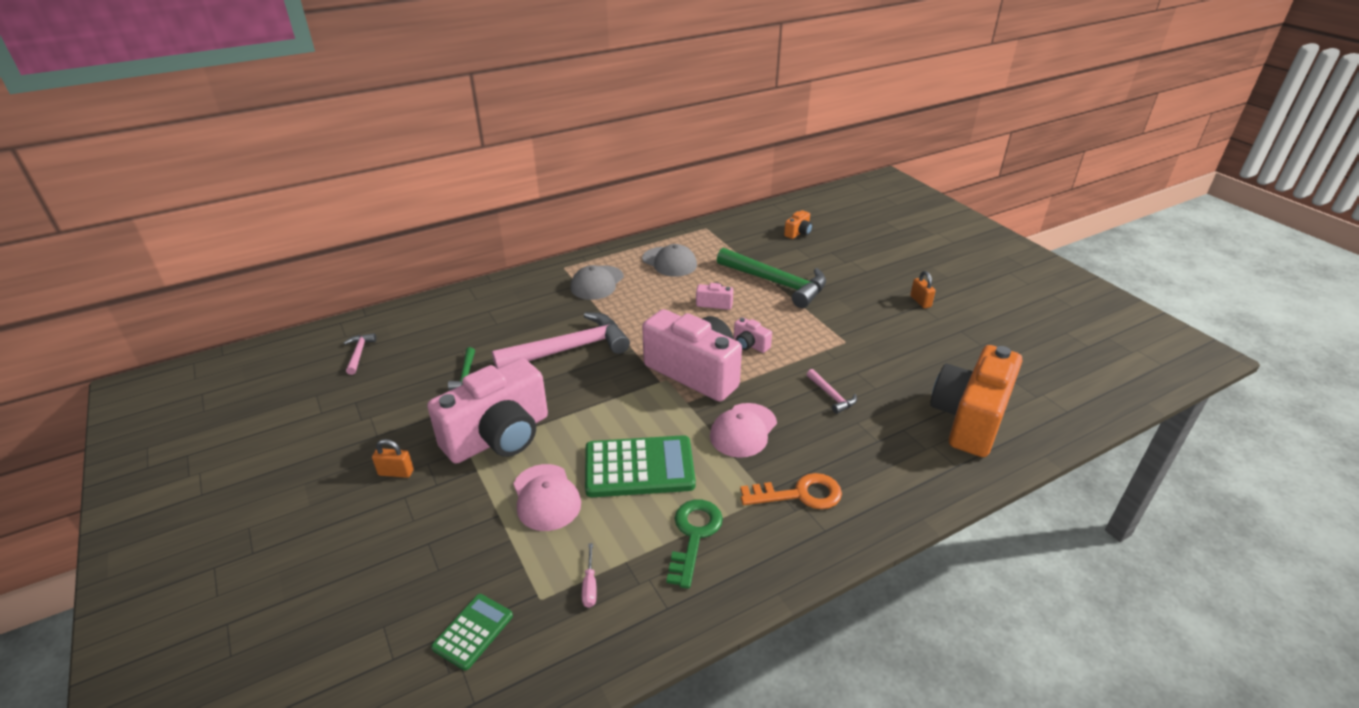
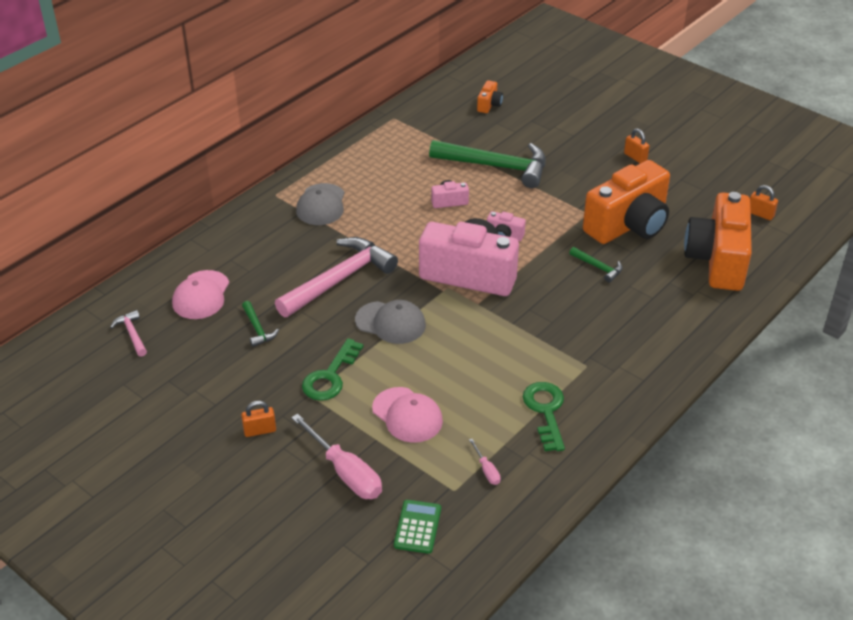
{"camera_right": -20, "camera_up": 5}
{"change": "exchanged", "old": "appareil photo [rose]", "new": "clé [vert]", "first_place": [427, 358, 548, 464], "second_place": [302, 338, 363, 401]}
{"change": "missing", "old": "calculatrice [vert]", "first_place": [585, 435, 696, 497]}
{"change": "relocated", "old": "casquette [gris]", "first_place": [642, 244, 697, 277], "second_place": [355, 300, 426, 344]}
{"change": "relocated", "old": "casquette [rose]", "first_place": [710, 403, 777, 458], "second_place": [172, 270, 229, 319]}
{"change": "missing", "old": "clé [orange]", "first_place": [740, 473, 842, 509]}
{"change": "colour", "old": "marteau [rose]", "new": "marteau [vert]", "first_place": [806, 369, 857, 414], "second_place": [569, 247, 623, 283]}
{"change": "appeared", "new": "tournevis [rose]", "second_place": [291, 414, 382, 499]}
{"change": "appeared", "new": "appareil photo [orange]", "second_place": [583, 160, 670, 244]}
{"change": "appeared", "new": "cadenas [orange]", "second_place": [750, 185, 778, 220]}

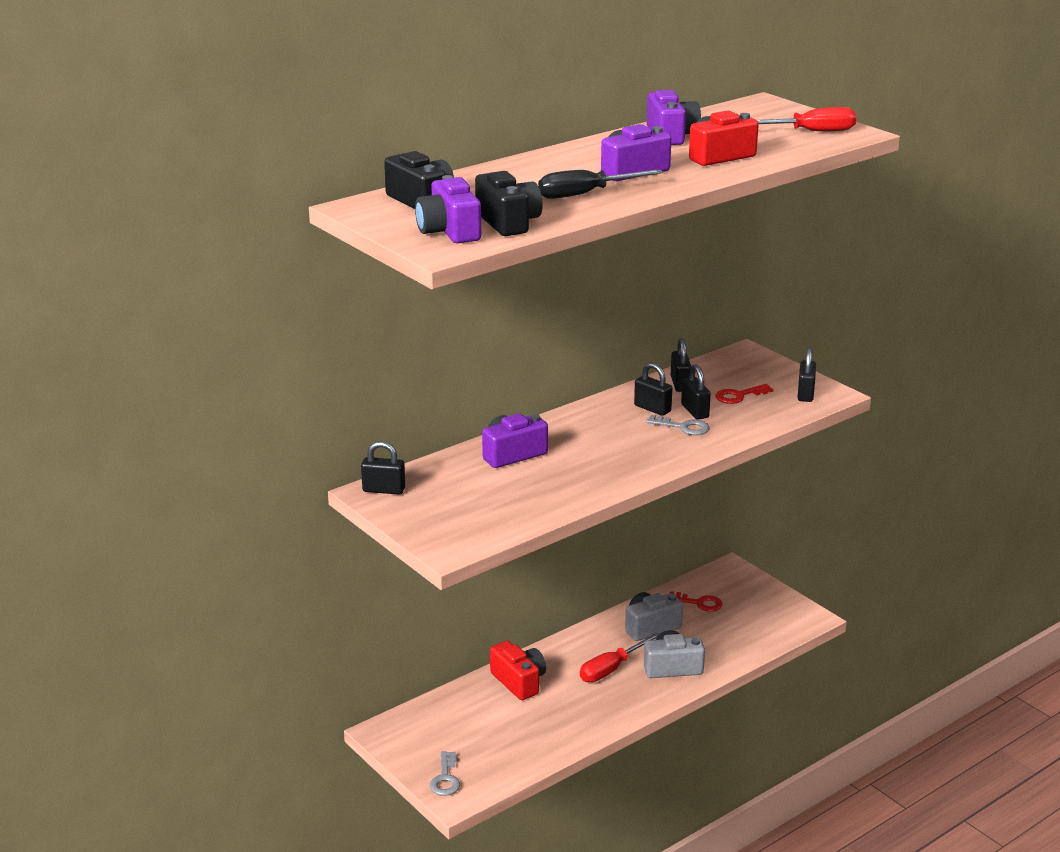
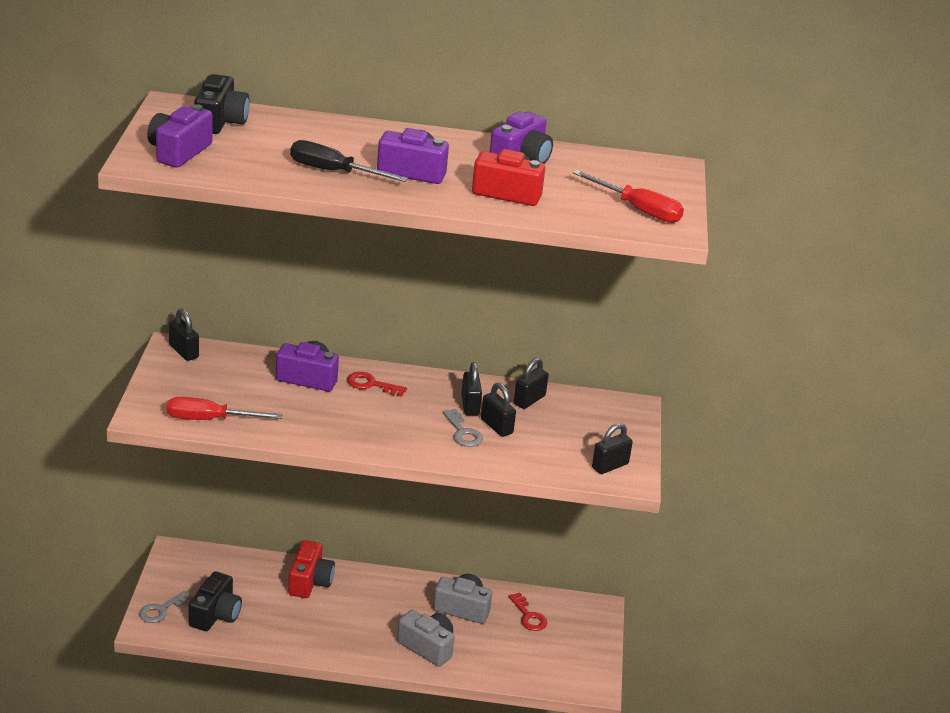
{"camera_right": 40, "camera_up": 5}
{"change": "relocated", "old": "appareil photo [noir]", "first_place": [475, 171, 543, 236], "second_place": [188, 571, 242, 631]}
{"change": "relocated", "old": "tournevis [rouge]", "first_place": [580, 632, 659, 682], "second_place": [167, 397, 283, 420]}
{"change": "spun", "old": "cadenas [noir]", "first_place": [681, 364, 711, 419], "second_place": [481, 383, 516, 437], "degrees": -60}
{"change": "relocated", "old": "clé [rouge]", "first_place": [715, 384, 773, 404], "second_place": [347, 372, 407, 397]}

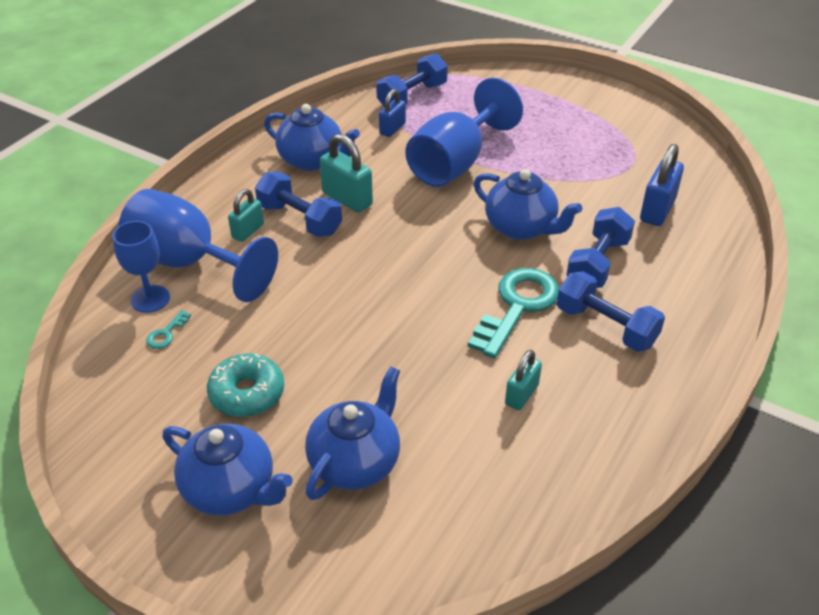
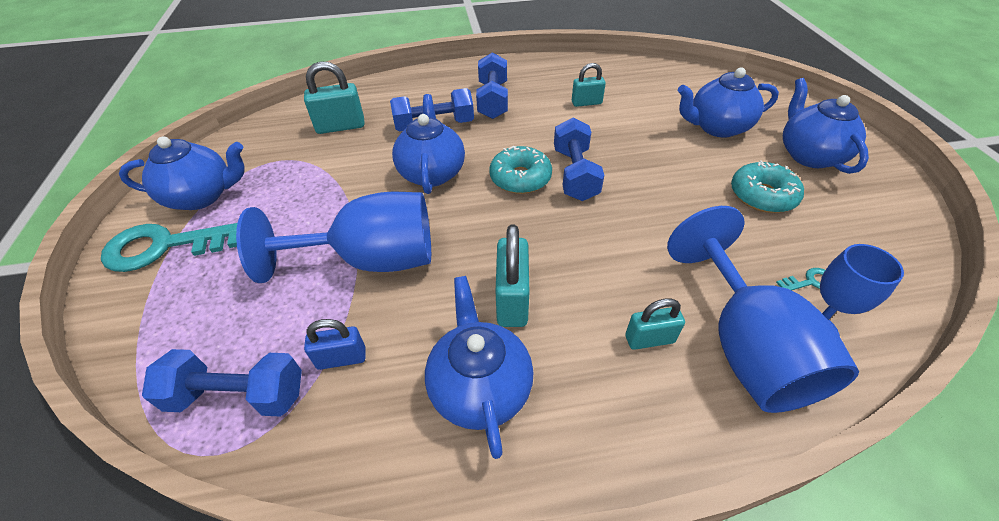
{"camera_right": -130, "camera_up": 5}
{"change": "relocated", "old": "haltère [bleu]", "first_place": [255, 172, 342, 237], "second_place": [554, 117, 604, 201]}
{"change": "relocated", "old": "clé [turquoise]", "first_place": [468, 268, 559, 358], "second_place": [101, 223, 237, 272]}
{"change": "colour", "old": "cadenas [bleu]", "new": "cadenas [turquoise]", "first_place": [640, 144, 684, 226], "second_place": [304, 61, 365, 134]}
{"change": "appeared", "new": "théière [bleu]", "second_place": [119, 136, 245, 210]}
{"change": "appeared", "new": "beignet [turquoise]", "second_place": [489, 146, 552, 194]}

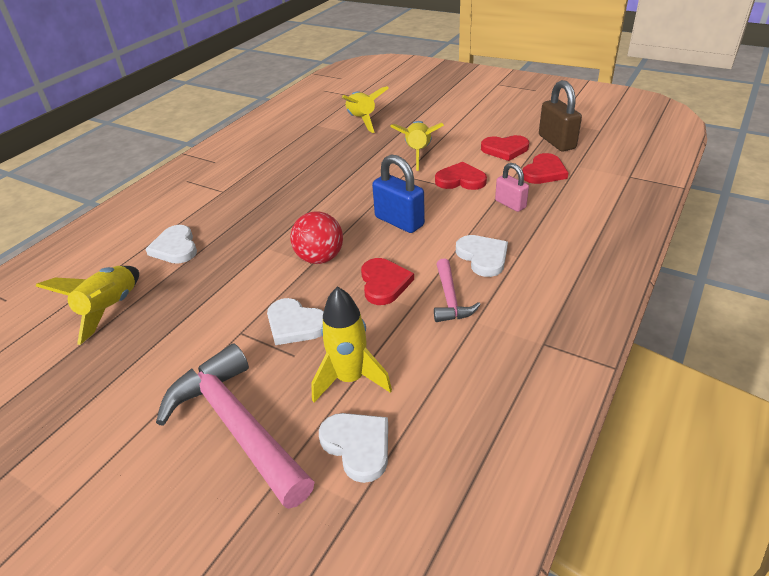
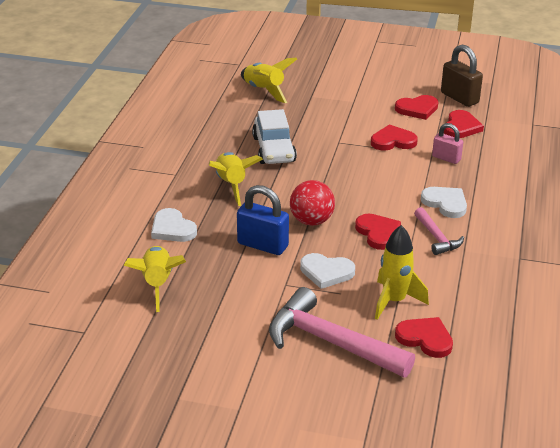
{"camera_right": -20, "camera_up": -5}
{"change": "colour", "old": "cœur [blanc]", "new": "cœur [rouge]", "first_place": [319, 413, 388, 483], "second_place": [395, 317, 453, 358]}
{"change": "relocated", "old": "cadenas [bleu]", "first_place": [372, 154, 425, 233], "second_place": [237, 185, 289, 255]}
{"change": "relocated", "old": "fusée [jaune]", "first_place": [390, 121, 444, 171], "second_place": [209, 152, 263, 206]}
{"change": "appeared", "new": "voiture [blanc]", "second_place": [252, 109, 297, 164]}

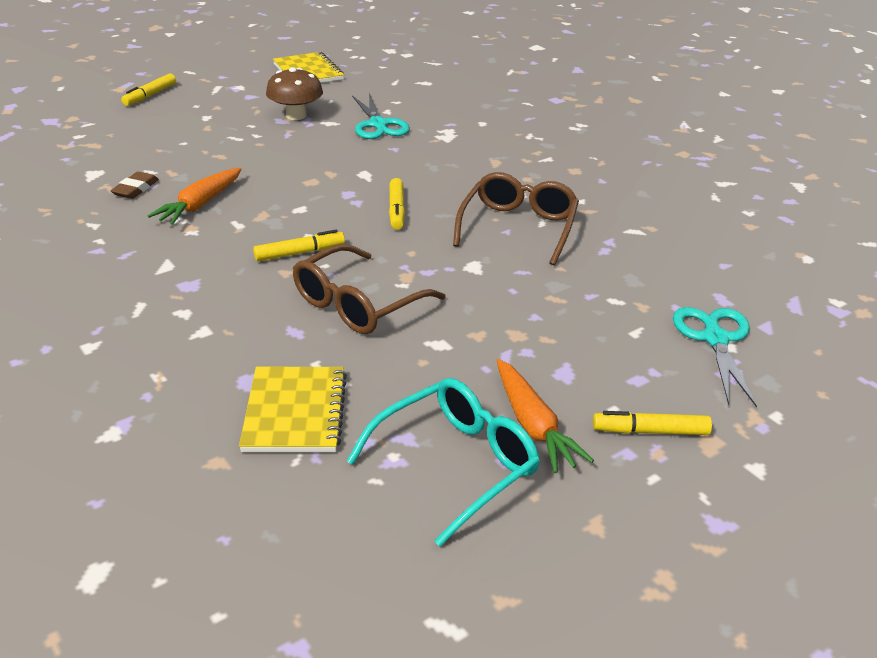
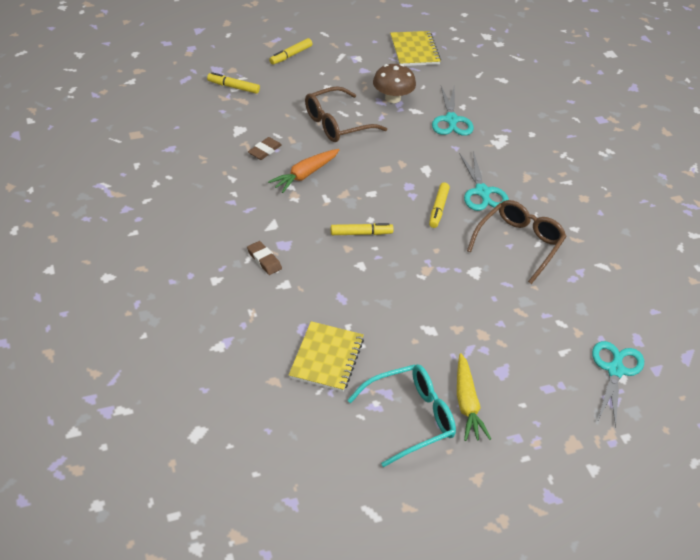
{"camera_right": 15, "camera_up": 10}
{"change": "relocated", "old": "lunettes [marron]", "first_place": [293, 244, 446, 334], "second_place": [305, 86, 387, 142]}
{"change": "colour", "old": "carotte [orange]", "new": "carotte [jaune]", "first_place": [497, 359, 594, 473], "second_place": [457, 353, 491, 441]}
{"change": "relocated", "old": "feutre [jaune]", "first_place": [593, 411, 712, 435], "second_place": [207, 72, 260, 94]}
{"change": "appeared", "new": "gomme [marron]", "second_place": [247, 241, 282, 275]}
{"change": "appeared", "new": "ciseaux [turquoise]", "second_place": [459, 151, 509, 211]}

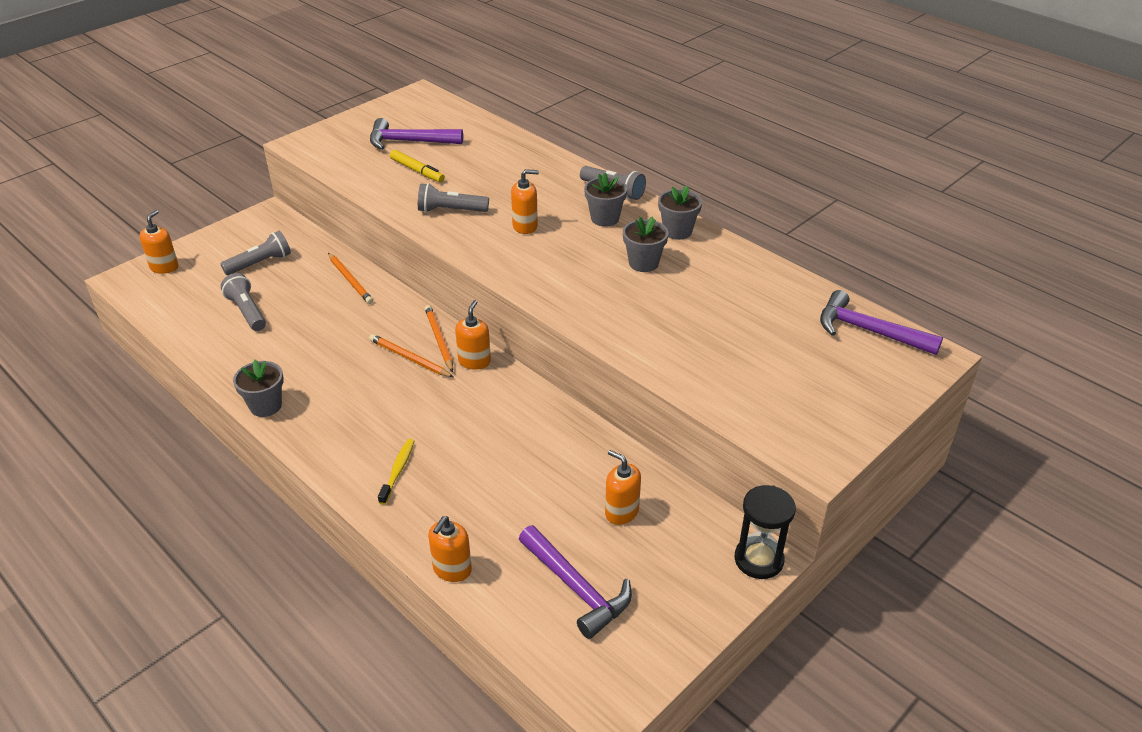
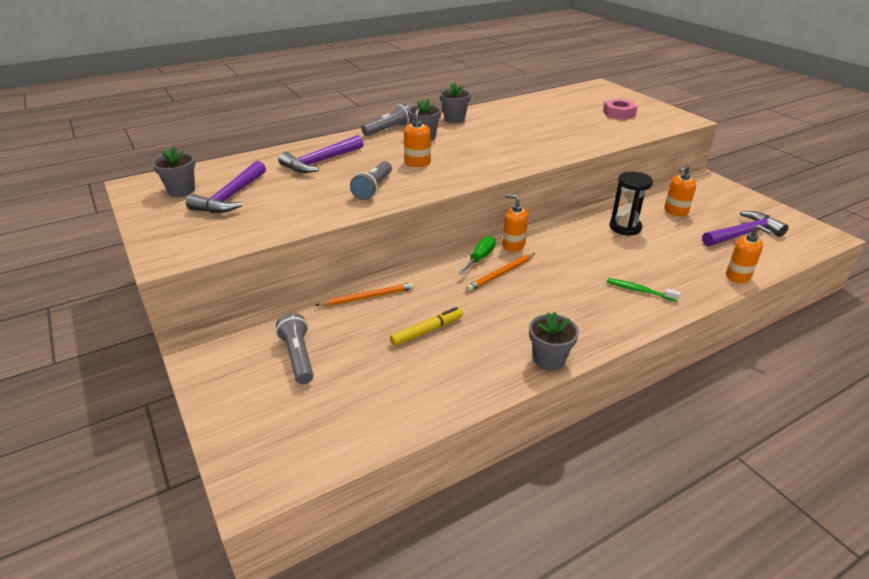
{"camera_right": -75, "camera_up": -5}
{"change": "missing", "old": "distributeur de savon [orange]", "first_place": [139, 210, 179, 274]}
{"change": "missing", "old": "lampe de poche [gris]", "first_place": [221, 273, 266, 331]}
{"change": "colour", "old": "brosse à dents [jaune]", "new": "brosse à dents [vert]", "first_place": [378, 439, 414, 505], "second_place": [607, 278, 681, 302]}
{"change": "relocated", "old": "feutre [jaune]", "first_place": [390, 150, 445, 182], "second_place": [390, 307, 463, 346]}
{"change": "exchanged", "old": "crayon [orange]", "new": "tournevis [vert]", "first_place": [425, 305, 453, 372], "second_place": [459, 236, 496, 274]}
{"change": "relocated", "old": "pot de fleurs [gris]", "first_place": [623, 216, 669, 272], "second_place": [152, 146, 195, 197]}
{"change": "relocated", "old": "sablier [noir]", "first_place": [734, 485, 796, 579], "second_place": [609, 172, 653, 236]}
{"change": "relocated", "old": "marteau [violet]", "first_place": [820, 290, 943, 355], "second_place": [278, 135, 364, 173]}
{"change": "appeared", "new": "écrou [rose]", "second_place": [603, 99, 638, 120]}

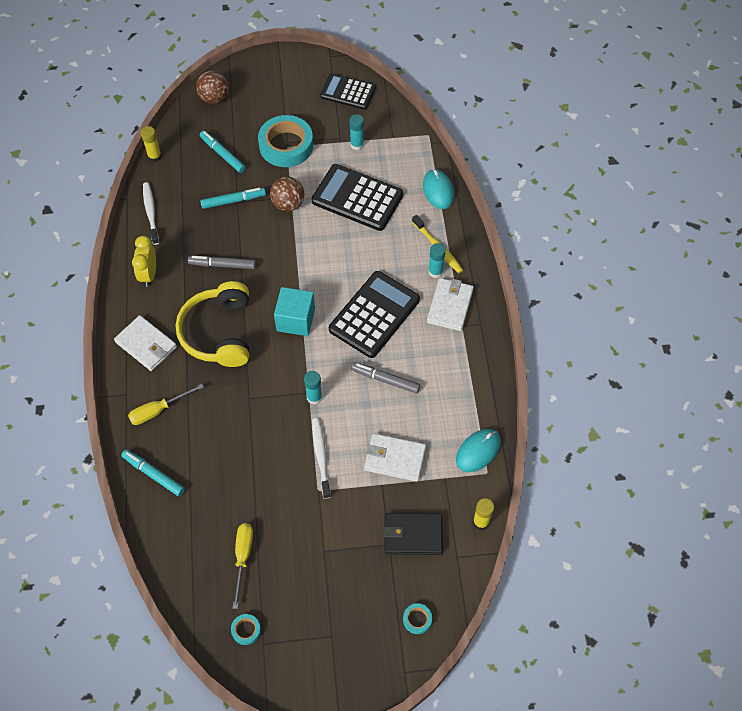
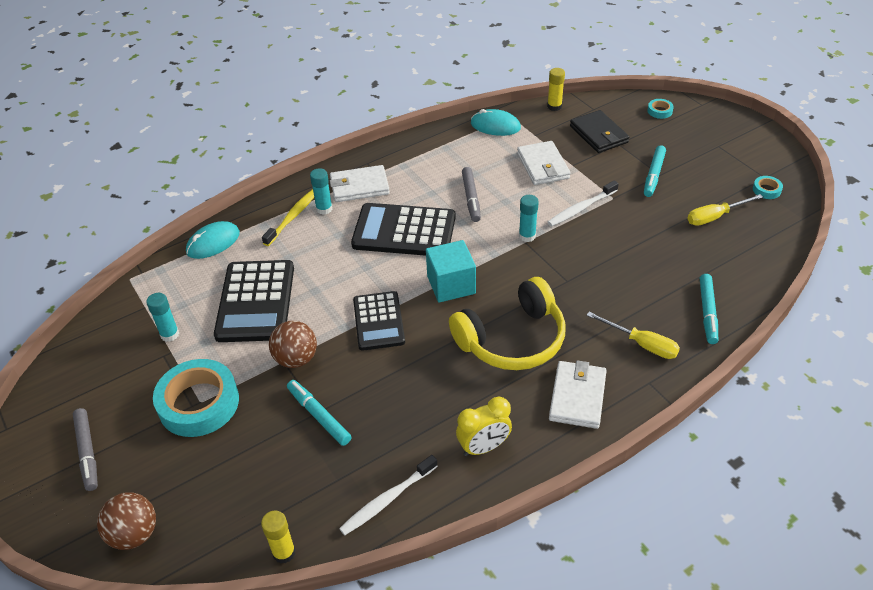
{"camera_right": -115, "camera_up": -15}
{"change": "relocated", "old": "feutre [gris]", "first_place": [188, 256, 256, 269], "second_place": [73, 408, 98, 491]}
{"change": "relocated", "old": "feutre [turquoise]", "first_place": [200, 131, 246, 173], "second_place": [644, 145, 666, 197]}
{"change": "relocated", "old": "calculatrice [noir]", "first_place": [320, 73, 376, 110], "second_place": [353, 291, 405, 351]}

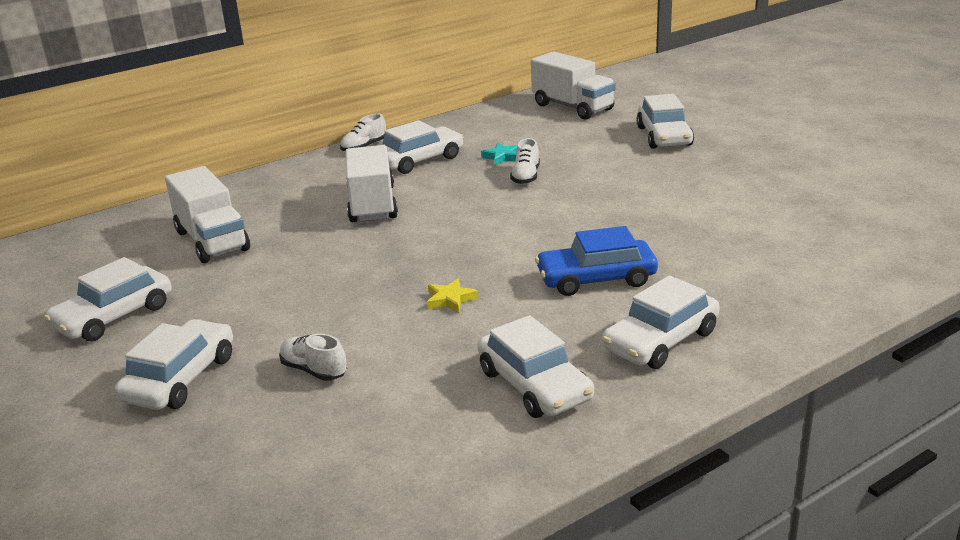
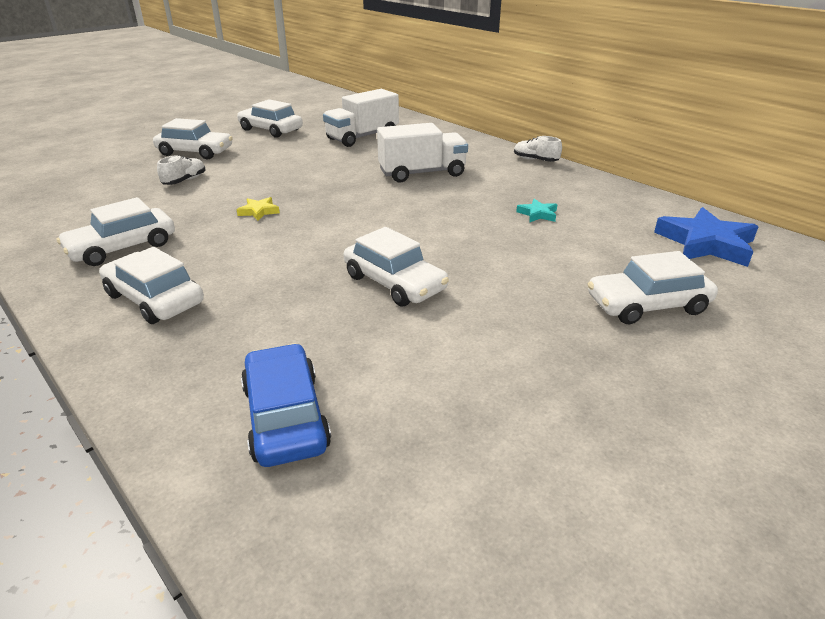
{"camera_right": 80, "camera_up": 5}
{"change": "relocated", "old": "voiture [blanc]", "first_place": [382, 120, 464, 174], "second_place": [344, 227, 449, 307]}
{"change": "missing", "old": "chaussure [blanc]", "first_place": [510, 138, 540, 184]}
{"change": "exchanged", "old": "camion [blanc]", "new": "étoile [bleu]", "first_place": [531, 51, 616, 120], "second_place": [654, 207, 759, 267]}
{"change": "relocated", "old": "voiture [bleu]", "first_place": [535, 226, 658, 296], "second_place": [241, 343, 331, 467]}

